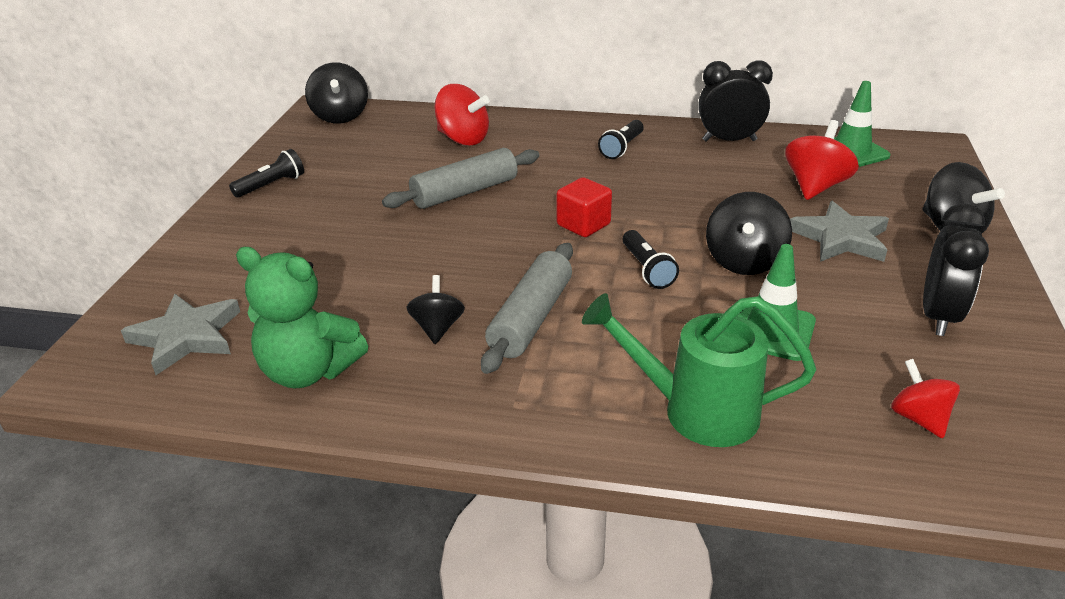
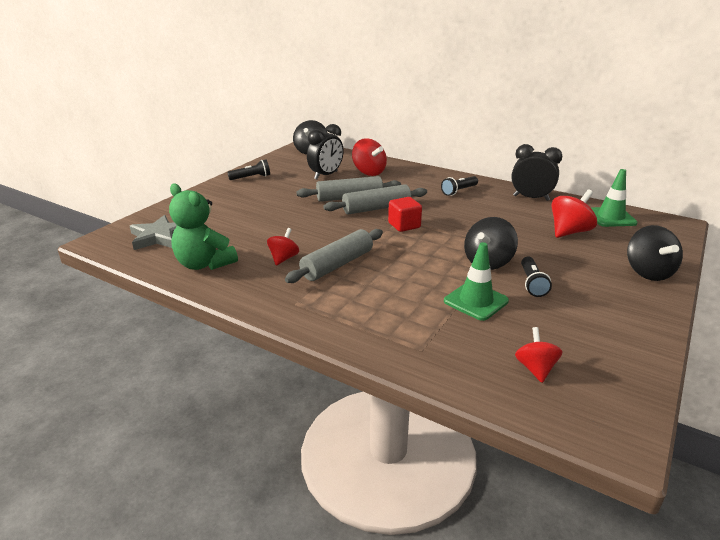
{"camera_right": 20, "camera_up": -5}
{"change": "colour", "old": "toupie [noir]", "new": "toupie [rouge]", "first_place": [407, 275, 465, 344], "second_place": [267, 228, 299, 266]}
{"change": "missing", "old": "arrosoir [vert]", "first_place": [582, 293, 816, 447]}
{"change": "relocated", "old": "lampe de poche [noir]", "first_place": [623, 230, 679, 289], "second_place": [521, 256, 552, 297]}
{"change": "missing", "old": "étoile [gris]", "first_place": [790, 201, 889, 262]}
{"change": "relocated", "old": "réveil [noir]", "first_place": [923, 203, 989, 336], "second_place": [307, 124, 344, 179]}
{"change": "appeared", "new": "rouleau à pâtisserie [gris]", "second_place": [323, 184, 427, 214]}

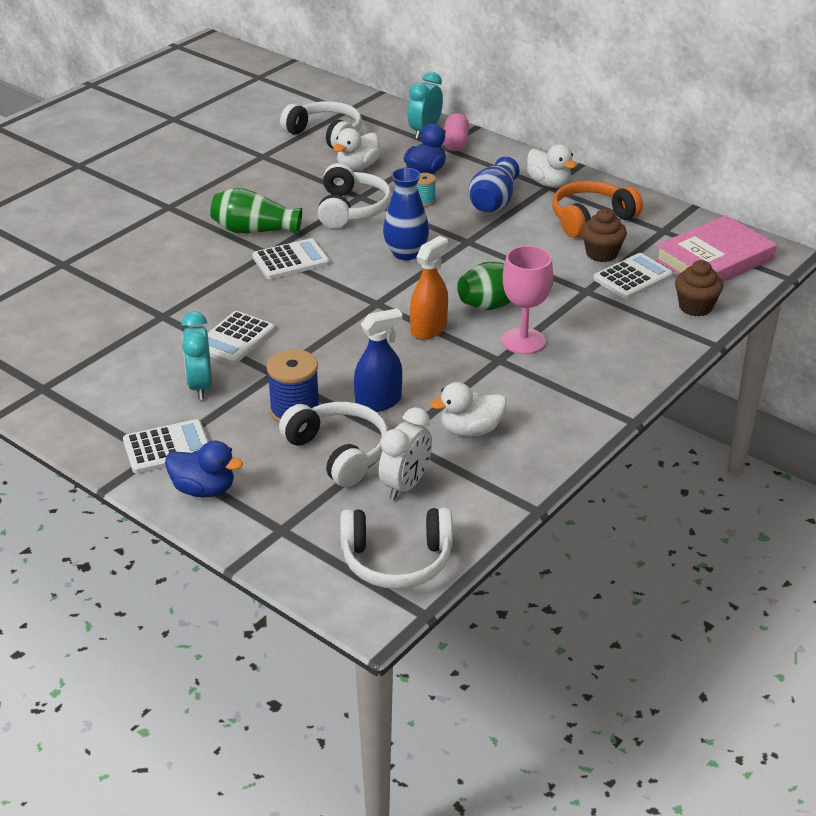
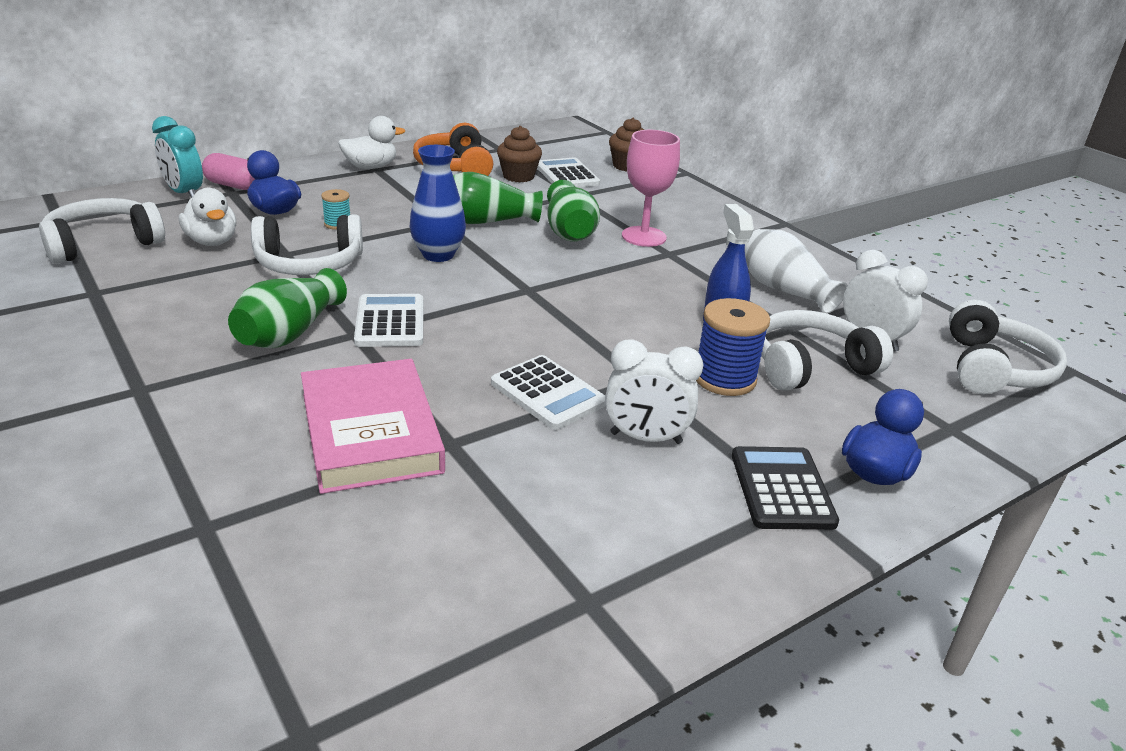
{"camera_right": -75, "camera_up": -5}
{"change": "colour", "old": "calculatrice [blanc]", "new": "calculatrice [noir]", "first_place": [123, 419, 209, 474], "second_place": [732, 446, 839, 530]}
{"change": "colour", "old": "réveil [turquoise]", "new": "réveil [blanc]", "first_place": [181, 311, 212, 400], "second_place": [605, 339, 703, 444]}
{"change": "spun", "old": "casque audio [blanc]", "first_place": [318, 163, 392, 229], "second_place": [251, 214, 363, 275], "degrees": 150}
{"change": "missing", "old": "vaporisateur [orange]", "first_place": [410, 236, 448, 340]}
{"change": "exchanged", "old": "canard [blanc]", "new": "vase [blanc]", "first_place": [430, 382, 507, 437], "second_place": [745, 229, 848, 314]}
{"change": "missing", "old": "vase [bleu]", "first_place": [469, 157, 520, 213]}
{"change": "relocated", "old": "livre [rose]", "first_place": [655, 215, 777, 282], "second_place": [301, 359, 445, 494]}
{"change": "appeared", "new": "vase [vert]", "second_place": [453, 172, 543, 224]}

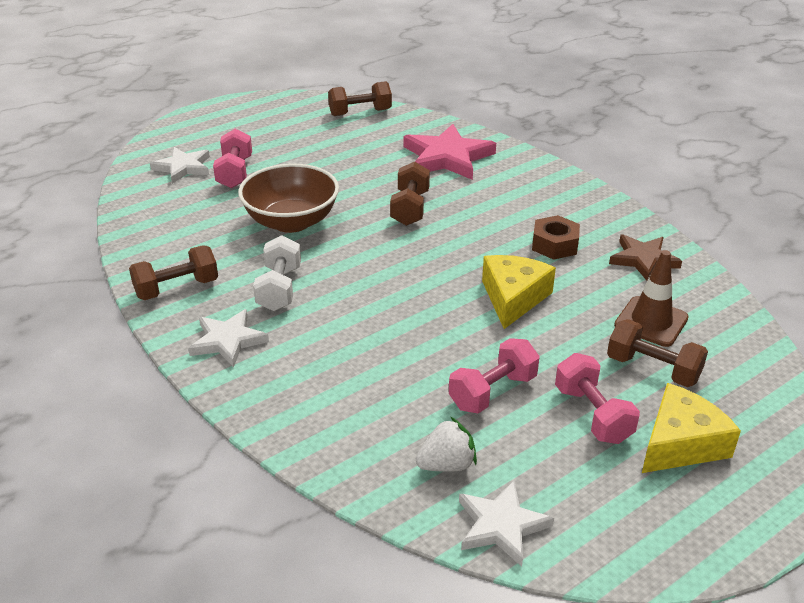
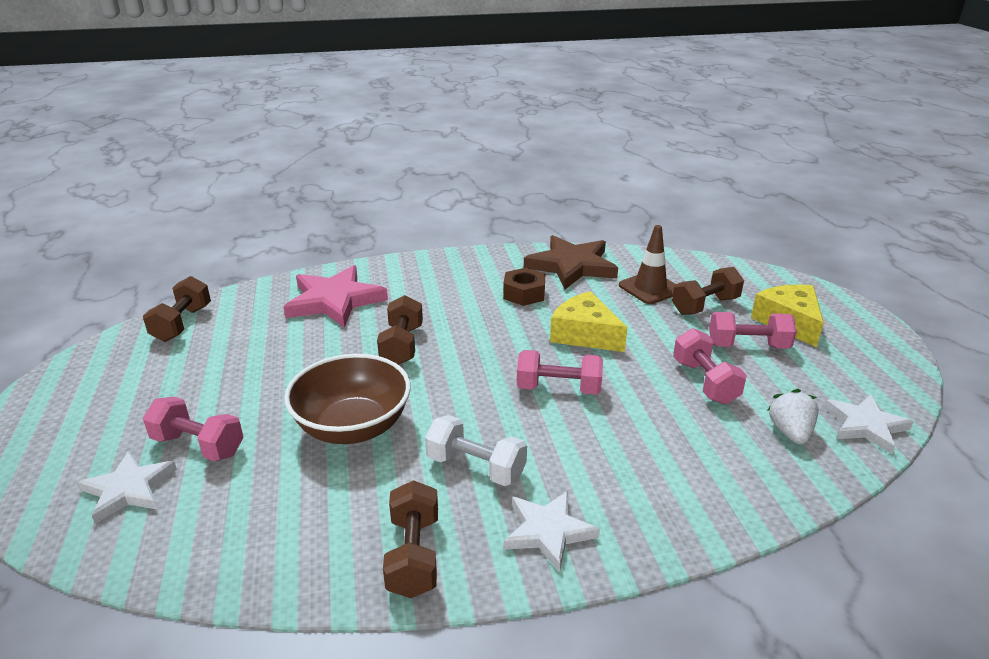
{"camera_right": -65, "camera_up": -5}
{"change": "spun", "old": "haltère [marron]", "first_place": [390, 161, 430, 226], "second_place": [377, 295, 423, 365], "degrees": 60}
{"change": "size", "old": "étoile [marron]", "first_place": [609, 234, 682, 280], "second_place": [524, 235, 618, 289], "factor": 1.59}
{"change": "appeared", "new": "haltère [rose]", "second_place": [517, 350, 603, 395]}

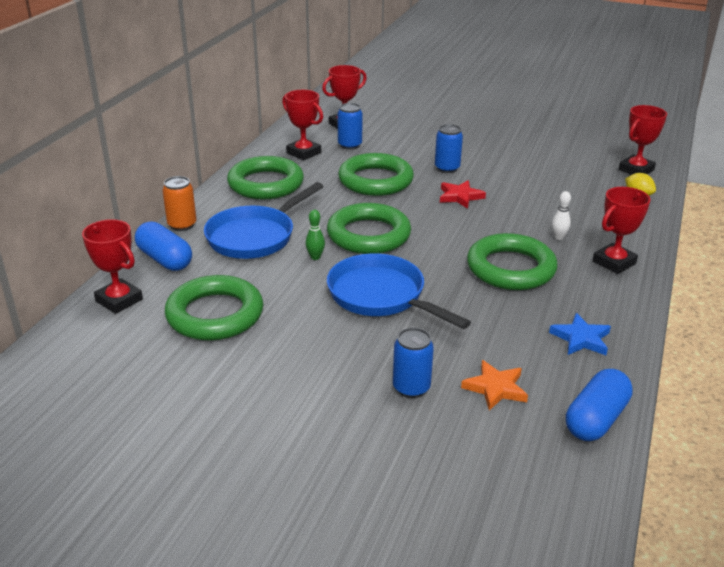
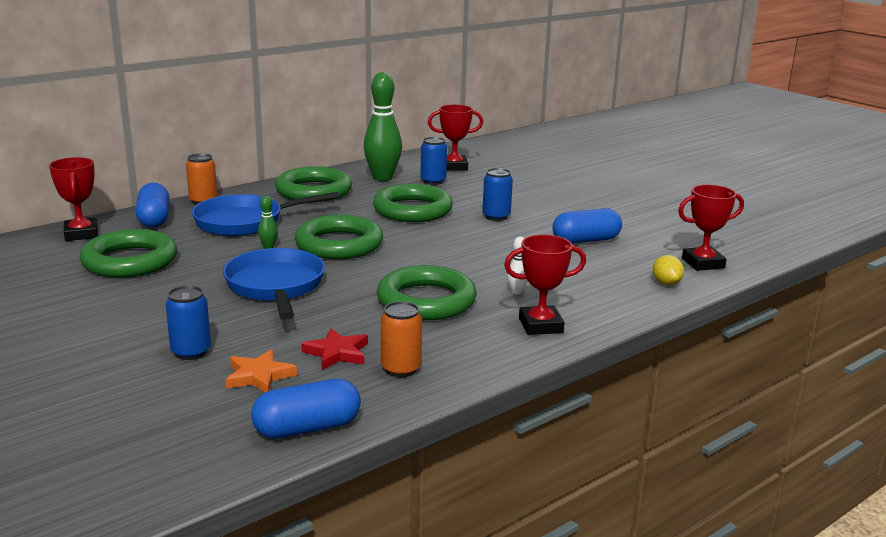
{"camera_right": 30, "camera_up": -10}
{"change": "exchanged", "old": "trophée [rouge]", "new": "quille [vert]", "first_place": [282, 90, 323, 160], "second_place": [364, 72, 402, 181]}
{"change": "relocated", "old": "étoile [rouge]", "first_place": [440, 180, 486, 209], "second_place": [301, 328, 368, 370]}
{"change": "exchanged", "old": "étoile [bleu]", "new": "canette [orange]", "first_place": [549, 313, 611, 355], "second_place": [381, 301, 422, 377]}
{"change": "appeared", "new": "gélule [bleu]", "second_place": [553, 208, 622, 244]}

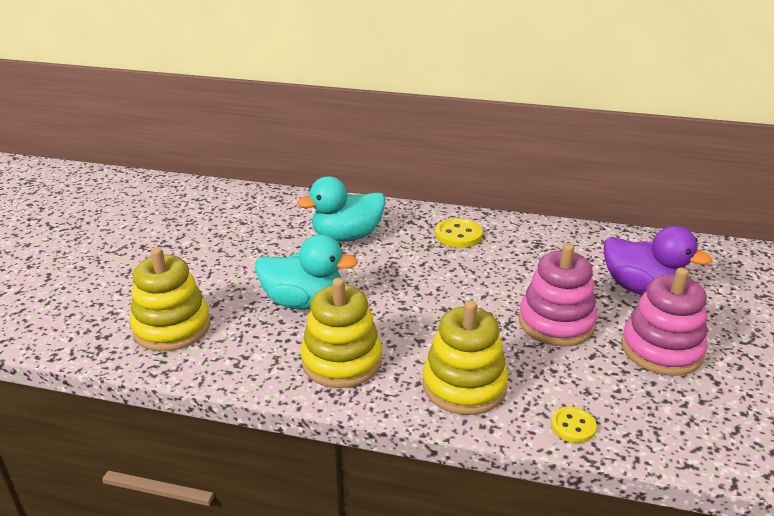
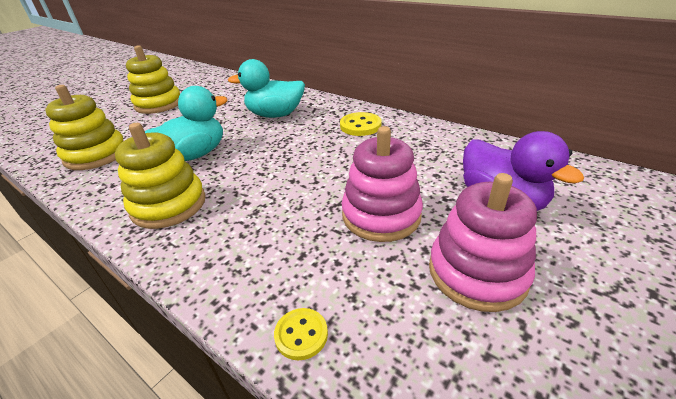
{"camera_right": 25, "camera_up": 5}
{"change": "spun", "old": "canard [turquoise]", "first_place": [255, 234, 358, 310], "second_place": [145, 86, 228, 161], "degrees": -75}
{"change": "relocated", "old": "jouet à empiler [jaune]", "first_place": [423, 300, 508, 415], "second_place": [126, 45, 180, 114]}

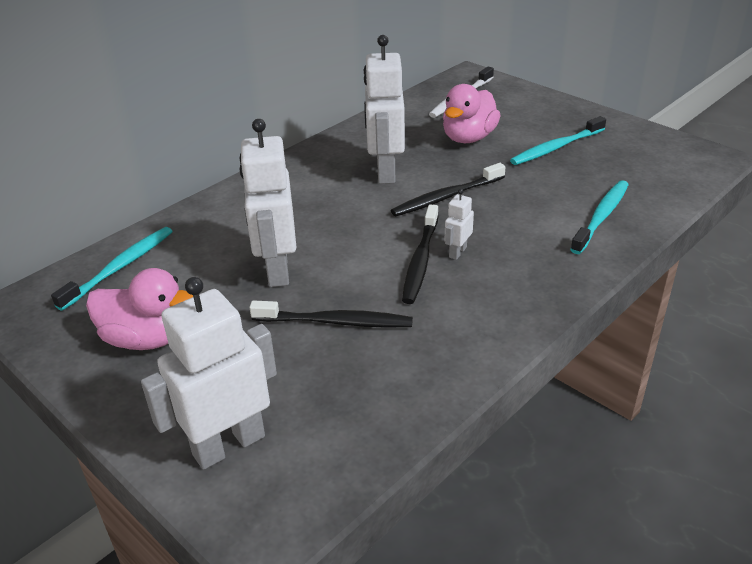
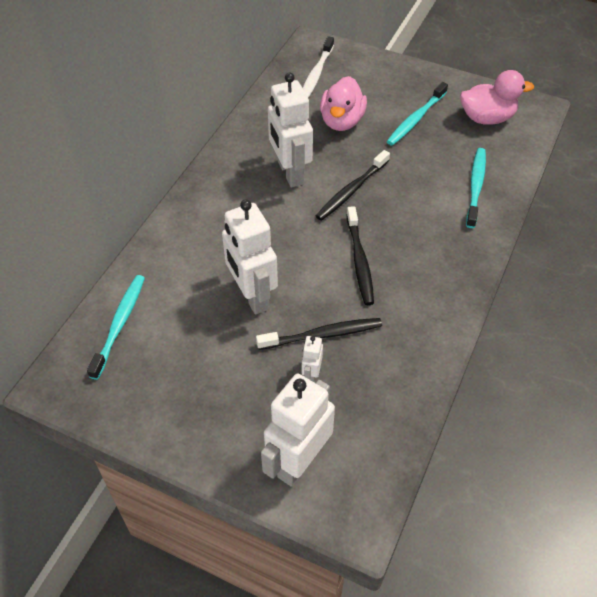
{"camera_right": -20, "camera_up": 15}
{"change": "relocated", "old": "canard [rose]", "first_place": [86, 268, 193, 350], "second_place": [460, 70, 534, 125]}
{"change": "relocated", "old": "robot [blanc]", "first_place": [445, 189, 474, 260], "second_place": [302, 336, 323, 382]}

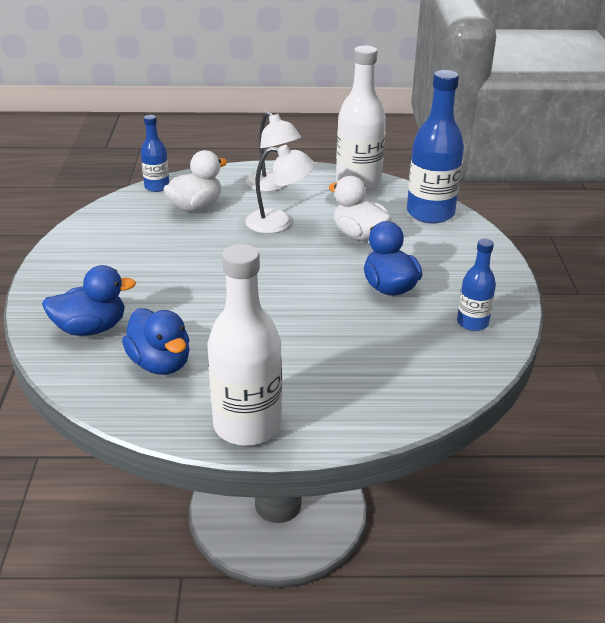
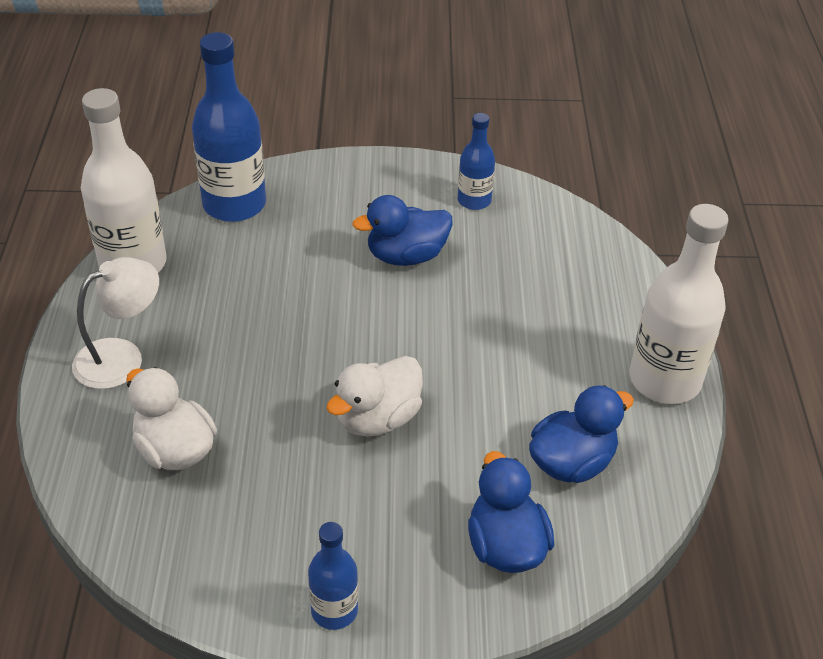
{"camera_right": -90, "camera_up": 10}
{"change": "relocated", "old": "bouteille [bleu]", "first_place": [141, 115, 169, 192], "second_place": [308, 522, 358, 630]}
{"change": "missing", "old": "lampe [blanc]", "first_place": [246, 145, 315, 234]}
{"change": "relocated", "old": "canard [blanc]", "first_place": [329, 176, 392, 241], "second_place": [326, 356, 423, 437]}

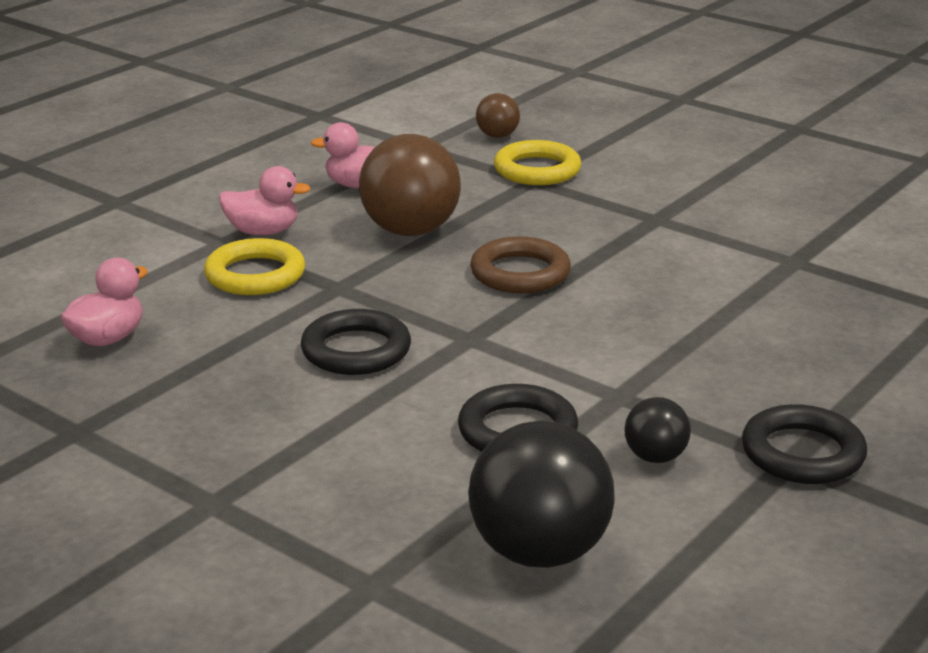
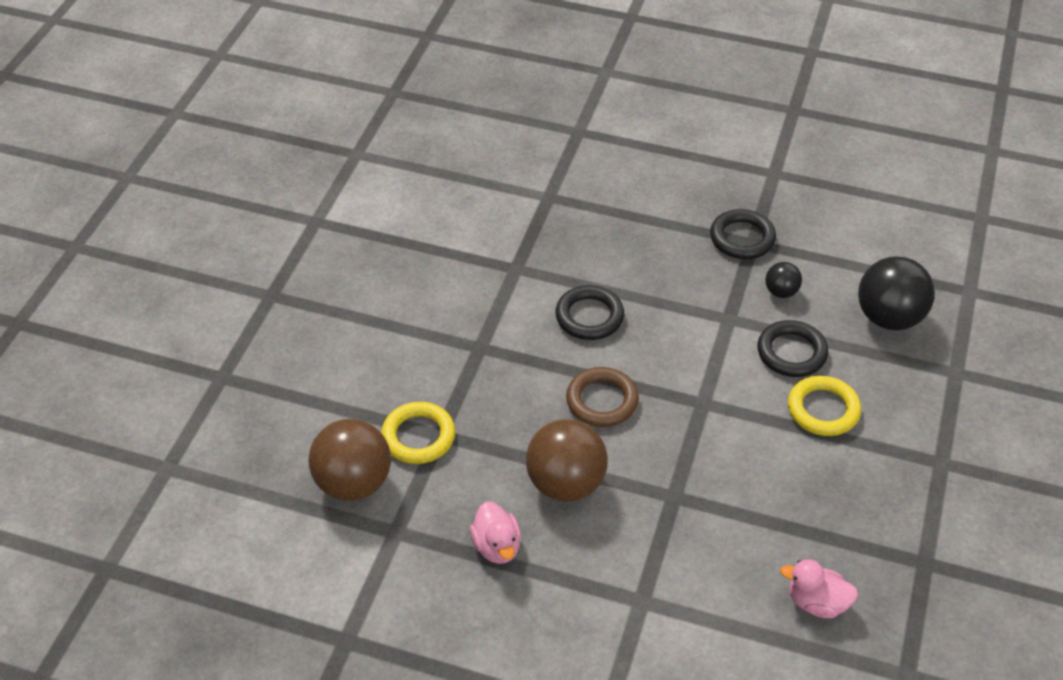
{"camera_right": -110, "camera_up": 20}
{"change": "relocated", "old": "anneau [jaune]", "first_place": [204, 238, 305, 295], "second_place": [788, 376, 861, 436]}
{"change": "missing", "old": "canard [rose]", "first_place": [219, 166, 311, 235]}
{"change": "relocated", "old": "anneau [noir]", "first_place": [301, 309, 411, 375], "second_place": [555, 285, 624, 340]}
{"change": "size", "old": "balle [marron]", "first_place": [476, 93, 520, 138], "second_place": [309, 419, 391, 501], "factor": 2.0}

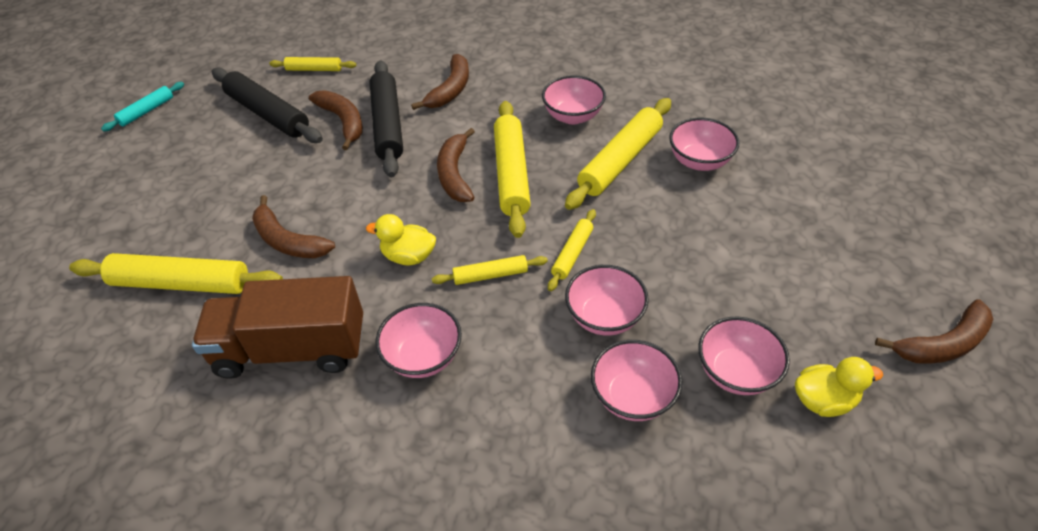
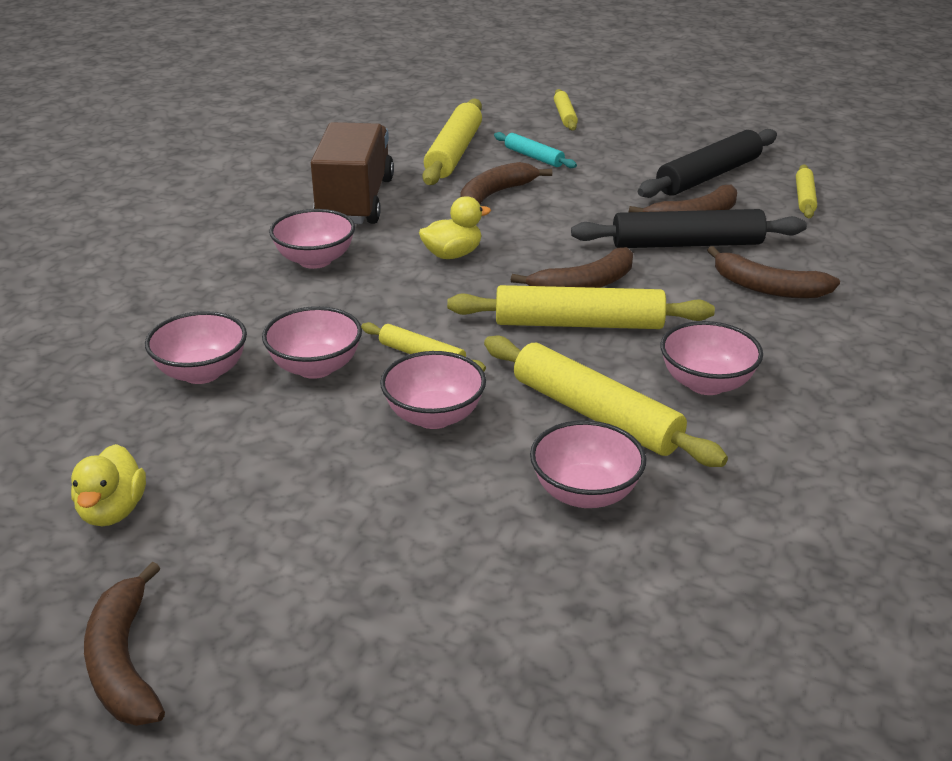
{"camera_right": 95, "camera_up": -15}
{"change": "relocated", "old": "rouleau à pâtisserie [turquoise]", "first_place": [101, 82, 184, 132], "second_place": [494, 132, 577, 168]}
{"change": "spun", "old": "canard [jaune]", "first_place": [366, 214, 436, 265], "second_place": [419, 196, 491, 259], "degrees": 45}
{"change": "relocated", "old": "rouleau à pâtisserie [jaune]", "first_place": [432, 255, 548, 285], "second_place": [554, 89, 578, 131]}
{"change": "spun", "old": "banane [marron]", "first_place": [437, 128, 475, 202], "second_place": [511, 247, 633, 288], "degrees": 150}
{"change": "relocated", "old": "bol [rose]", "first_place": [698, 316, 790, 395], "second_place": [380, 351, 486, 429]}

